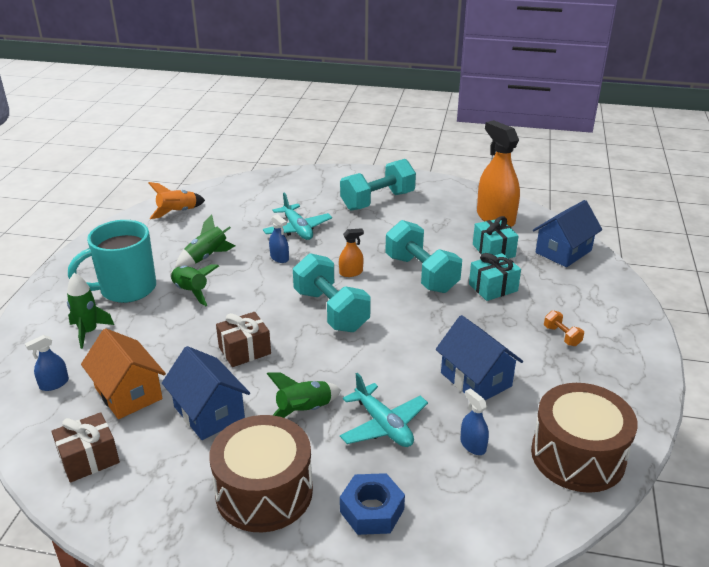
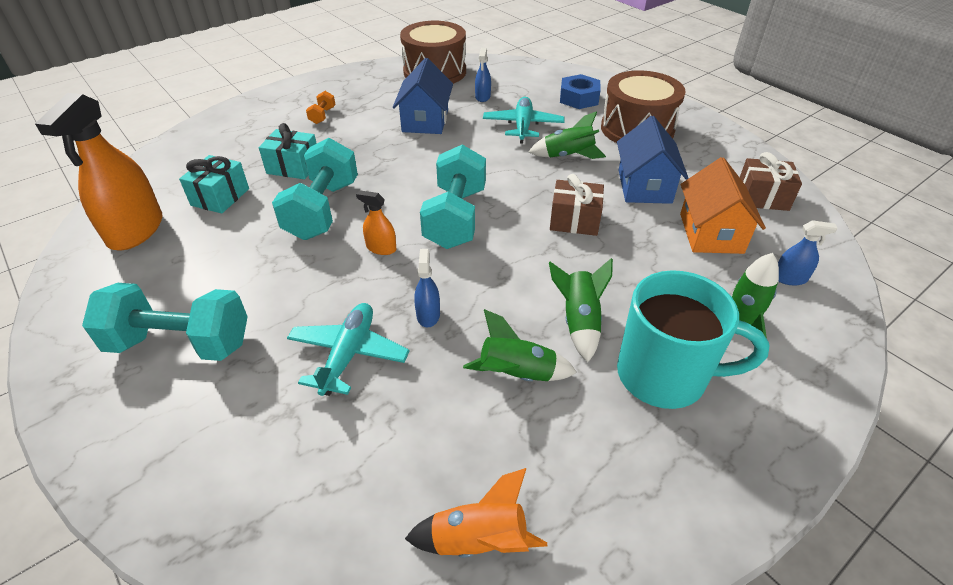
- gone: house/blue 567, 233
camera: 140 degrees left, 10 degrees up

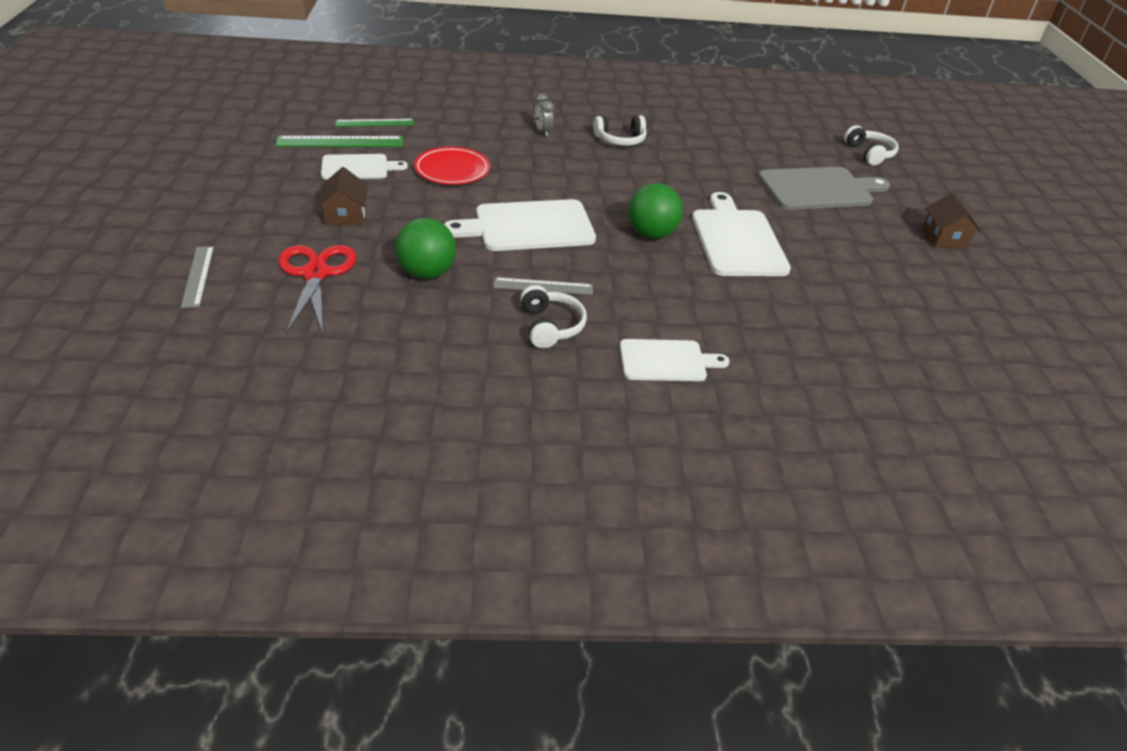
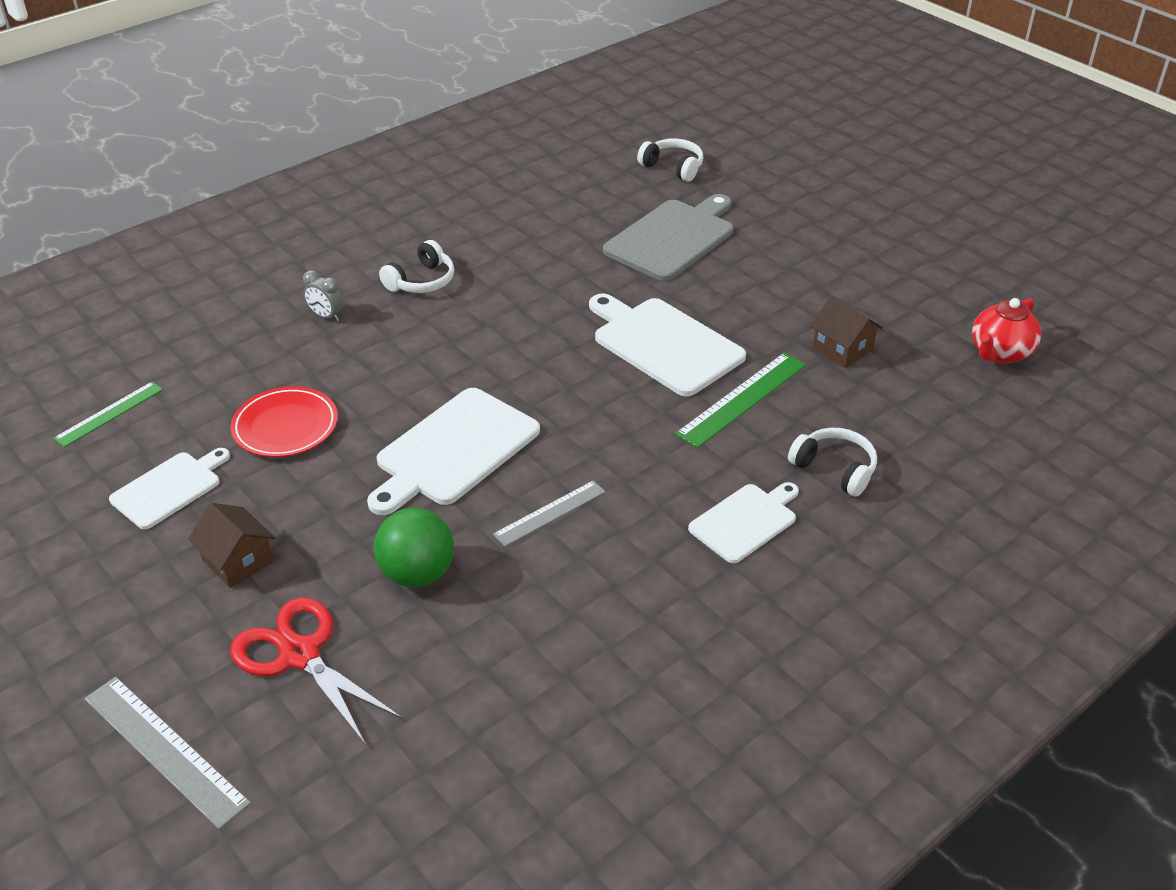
- scaled: ruler/grey 197, 277 = 167, 753 x1.53
- shifted: ruler/green 339, 141 to 740, 400
- shifted: headphones/white 553, 316 to 832, 462
- shifted: house/brown 951, 220 to 846, 332
- new: teapot/red 1006, 331
- gone: ball/green 655, 211
camera: 35 degrees left, 0 degrees up

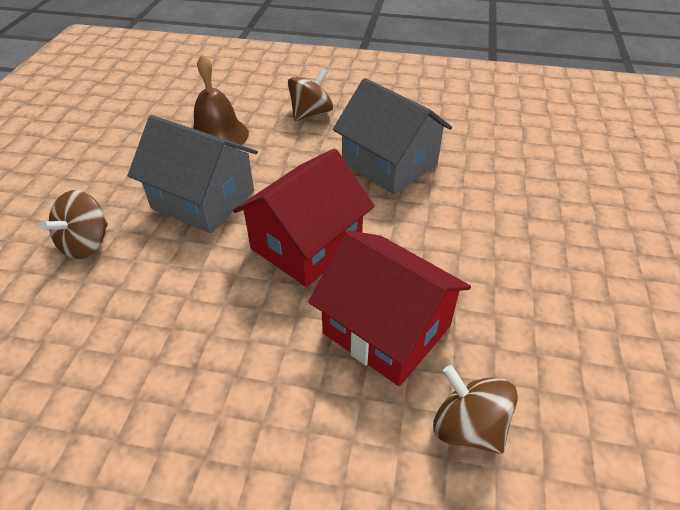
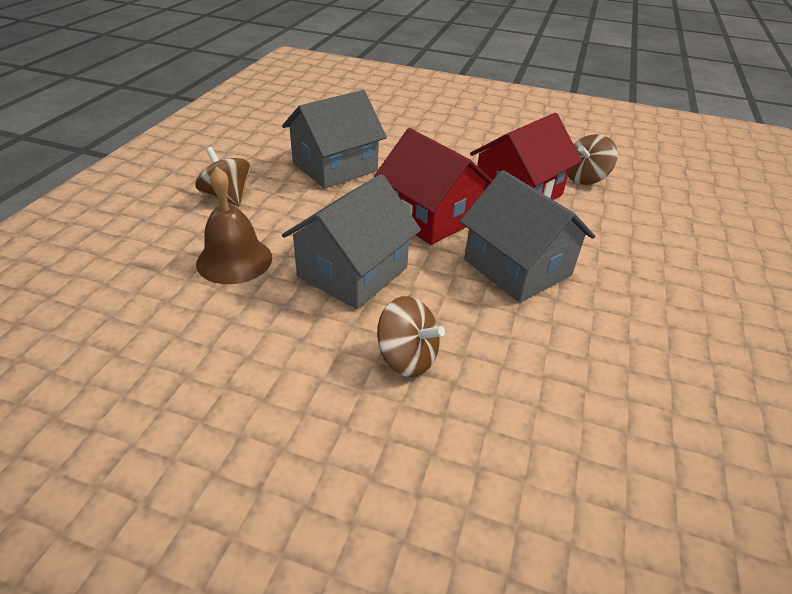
- new: house/grey 527, 236
camera: 85 degrees left, 5 degrees down

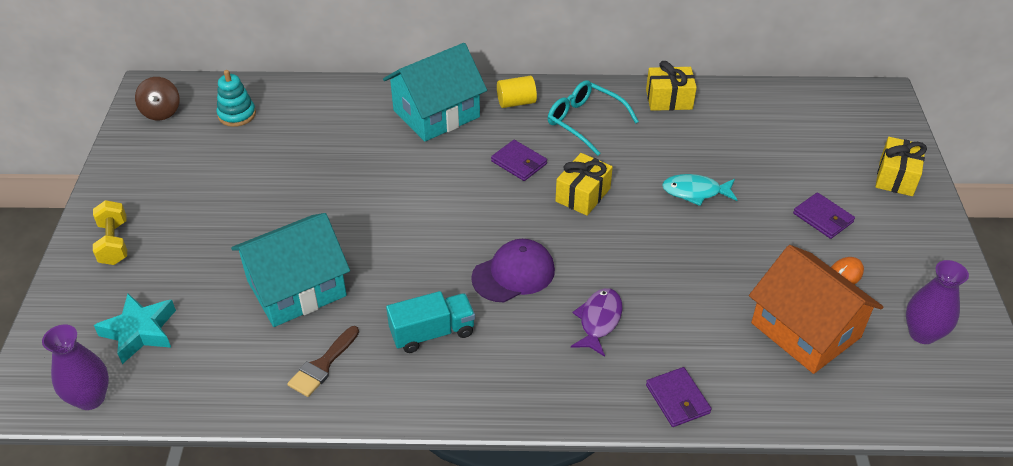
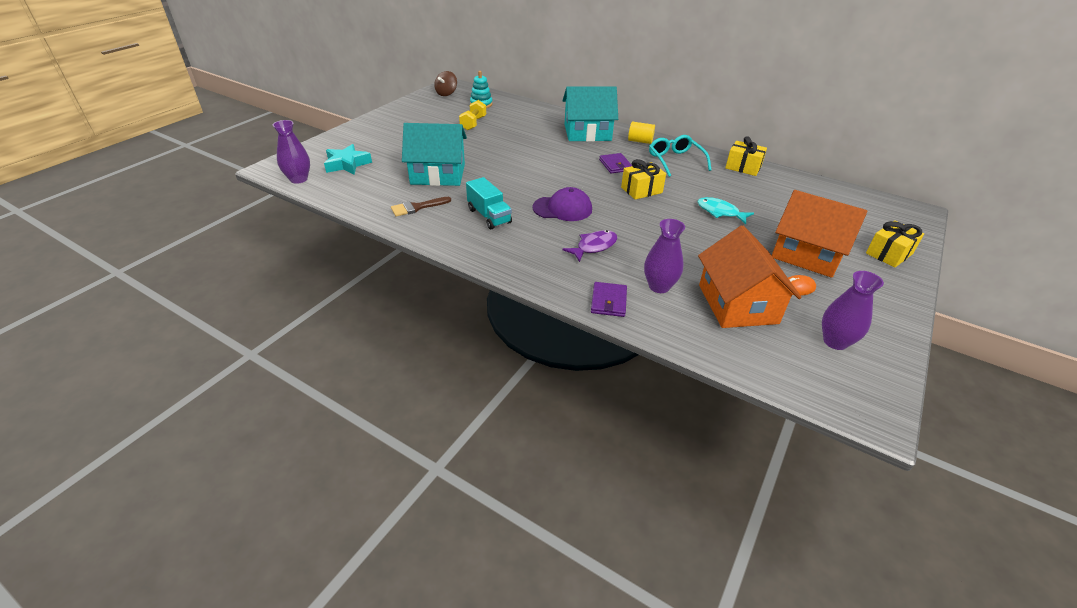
- shifted: dumbbell/yellow 110, 232 to 472, 115
- rotated: truck/turquoise 430, 322 = 489, 203 45 degrees clockwise
- new: vase/purple 664, 256
- swapped: wallet/purple 824, 215 to house/orange 820, 234
camera: 30 degrees right, 5 degrees down

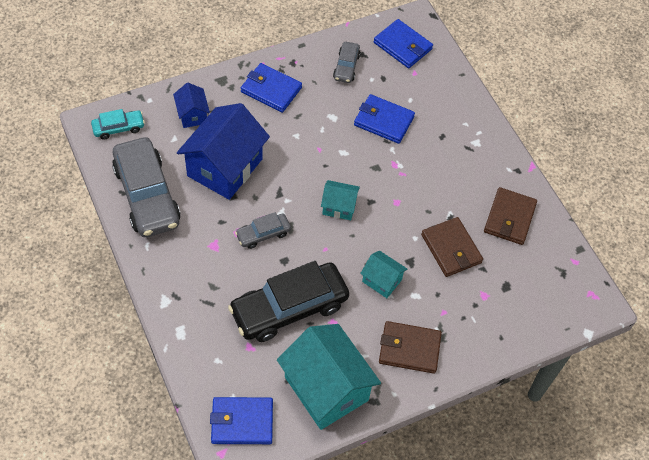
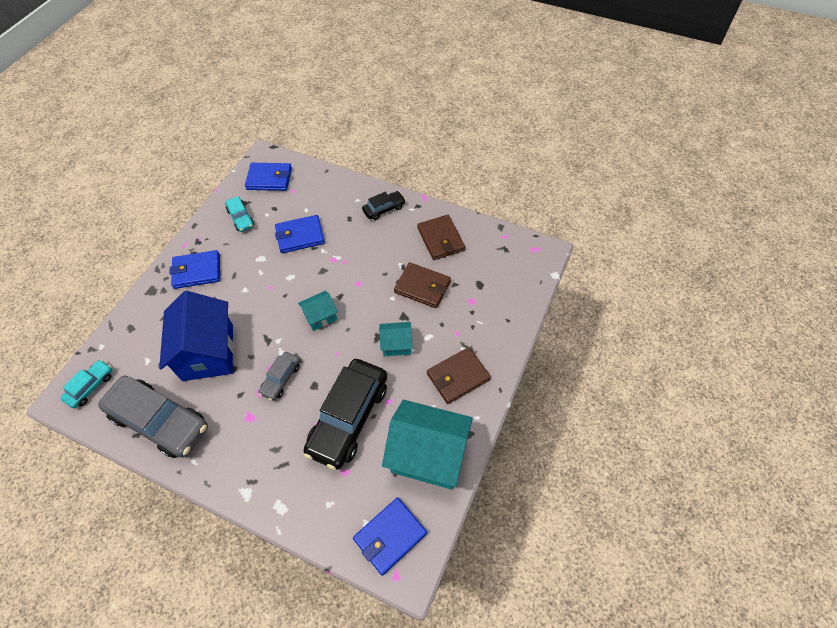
- repainted: car/grey 347, 62 to car/turquoise 239, 214
- new: car/black 384, 205
- gone: house/blue 191, 105
camera: 35 degrees left, 0 degrees up

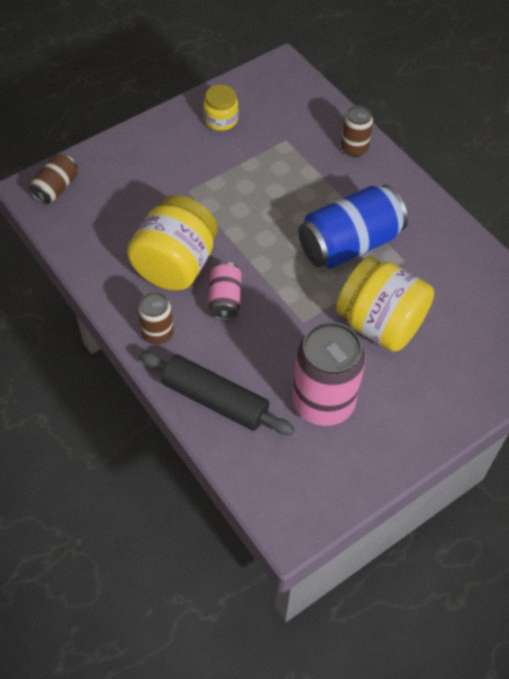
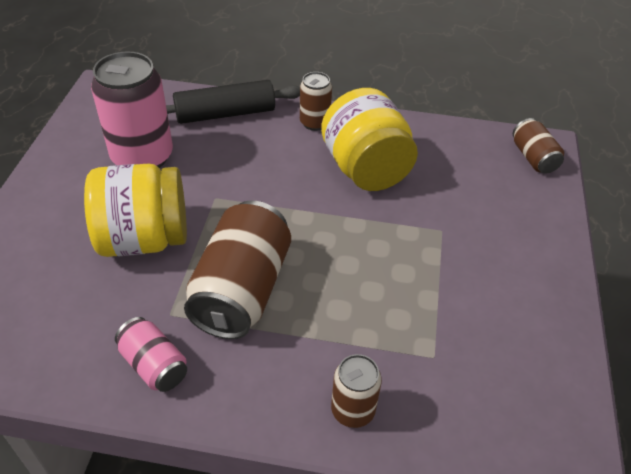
- shifted: can/pink 224, 291 to 151, 354
- repainted: can/blue 353, 227 to can/brown 237, 269
- gone: jar/yellow 220, 108
camera: 135 degrees right, 10 degrees down

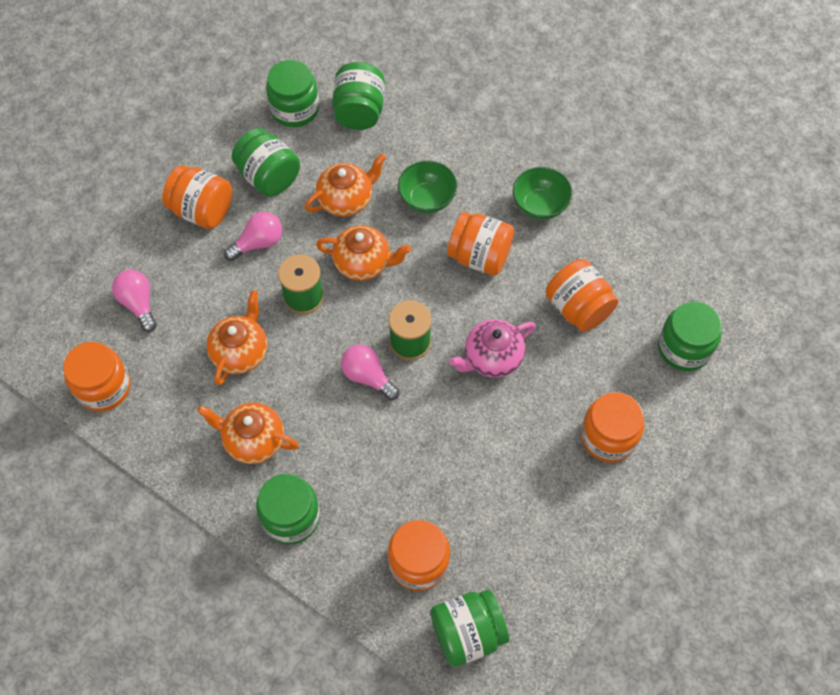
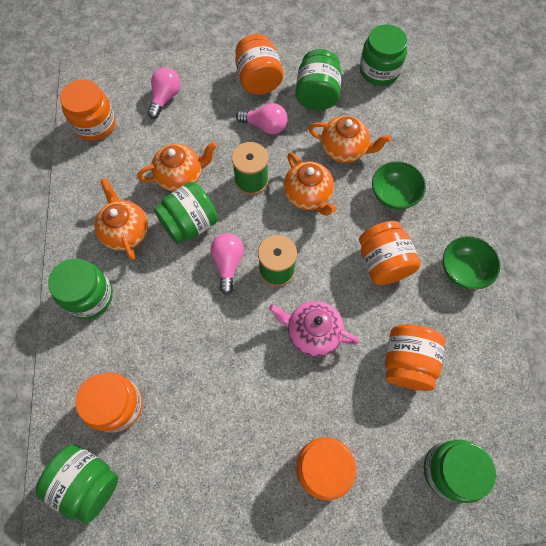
- shifted: jar/green 358, 96 to 186, 213
camera: 50 degrees right, 5 degrees up

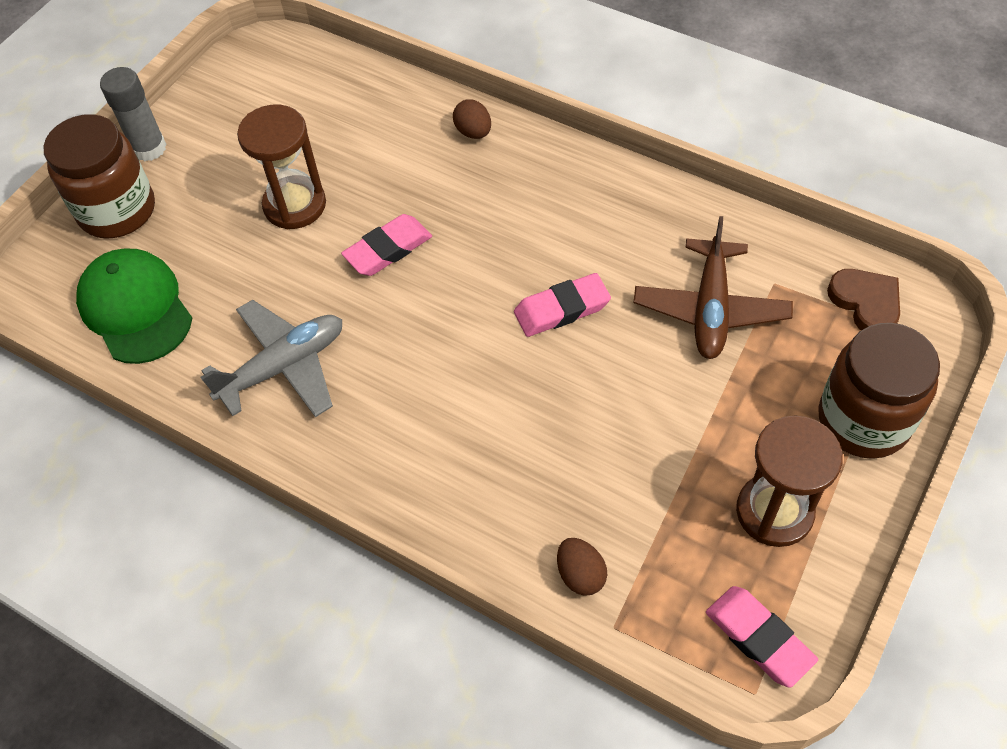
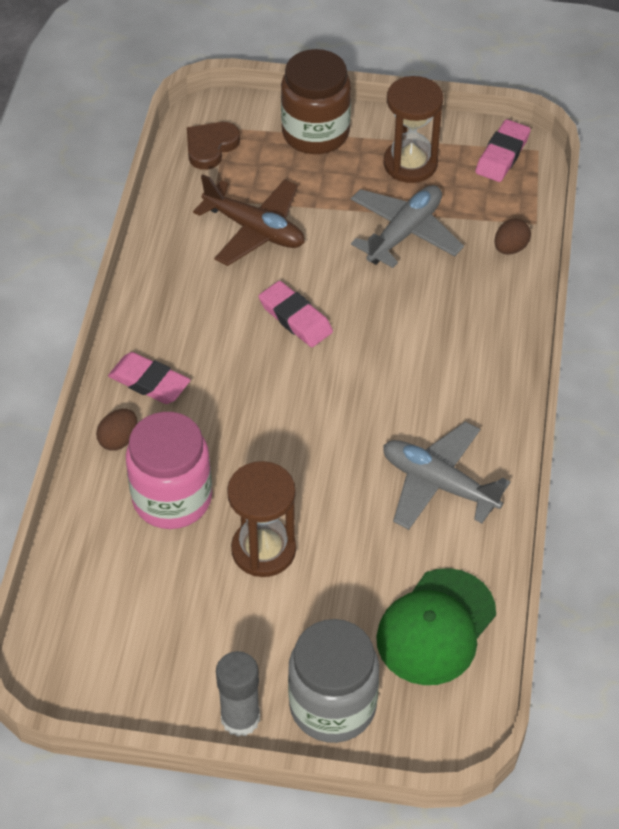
- shifted: eraser/pink 386, 245 to 149, 378
- new: jar/pink 169, 470
- rotated: plane/brown 713, 287 = 249, 220 45 degrees clockwise
- repainted: jar/brown 99, 176 to jar/grey 333, 681
- new: plane/grey 407, 226
camera: 115 degrees left, 5 degrees down

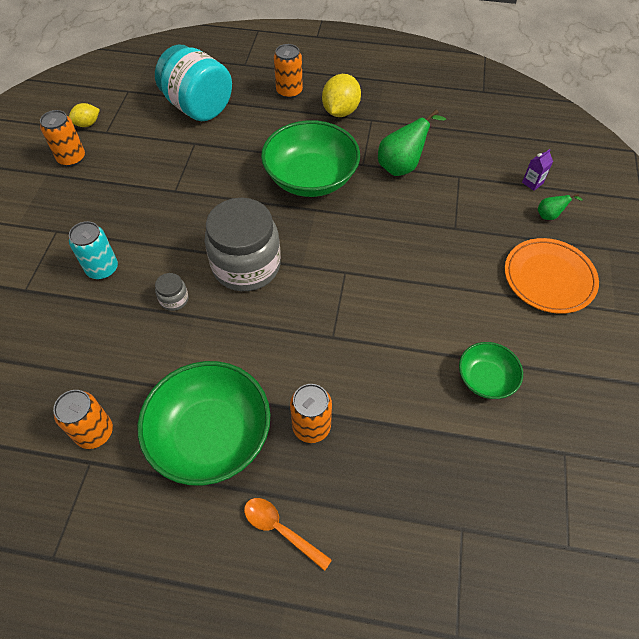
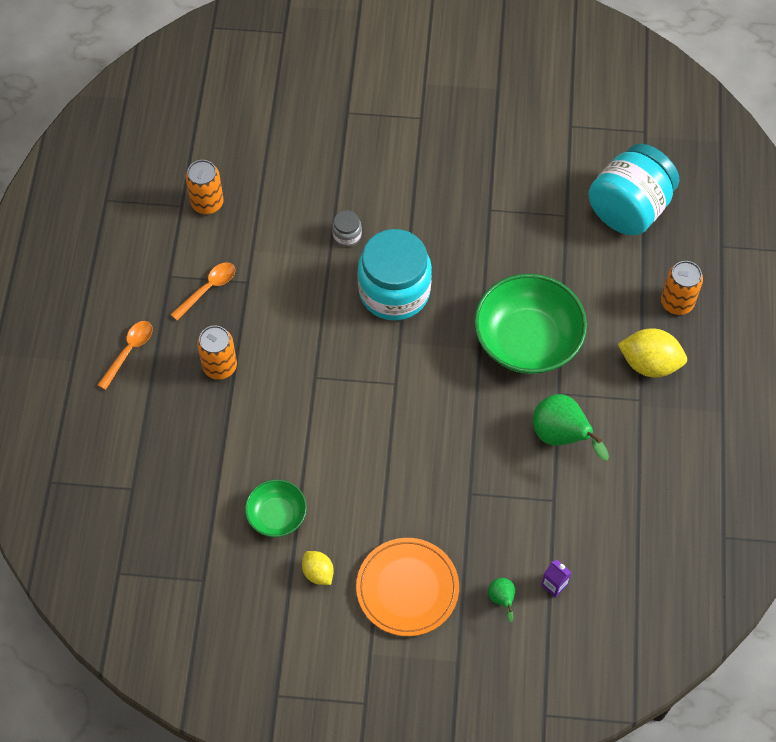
- swapped: bowl/green 203, 423 to spoon/orange 202, 291
- shifted: lemon/yellow 84, 115 to 318, 568
- repainted: jar/grey 243, 244 to jar/turquoise 395, 274
- gone: can/orange 62, 138
- gone: can/turquoise 93, 250
camera: 85 degrees right, 5 degrees up

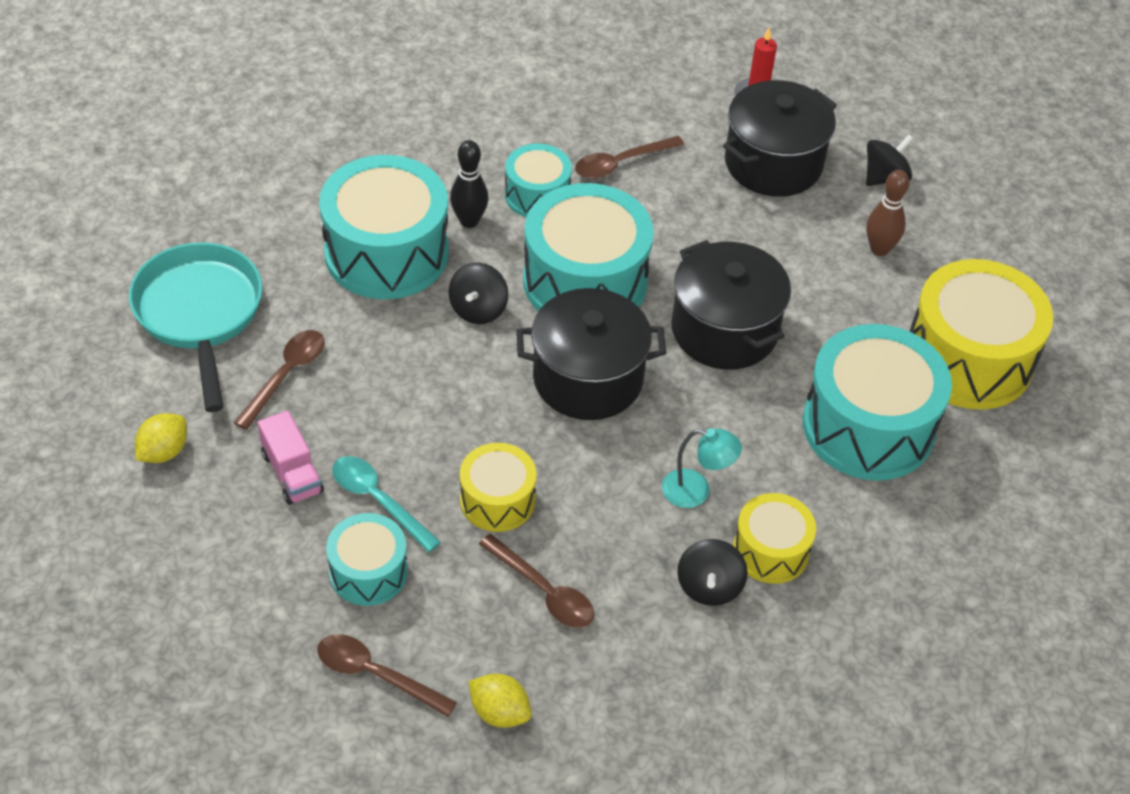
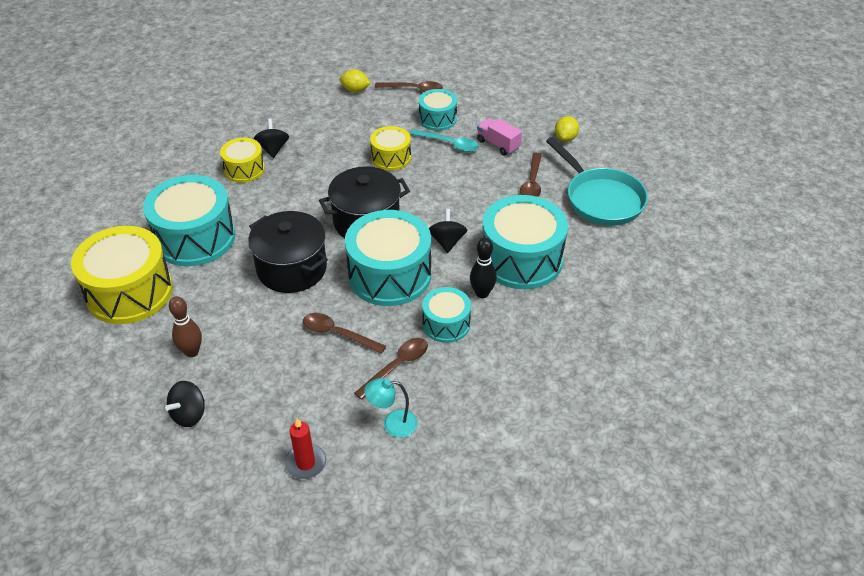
- shifted: spoon/brown 537, 581 to 344, 333
- shifted: lamp/turquoise 702, 468 to 391, 408
- gone: pot/black 780, 138
camera: 165 degrees right, 5 degrees down

